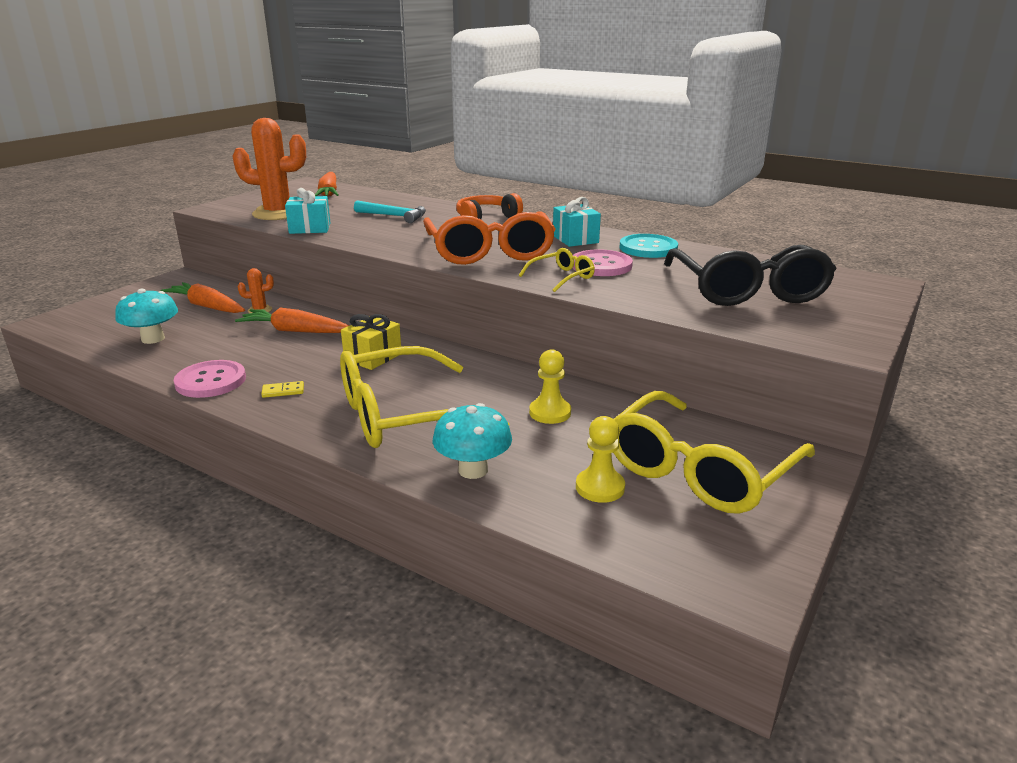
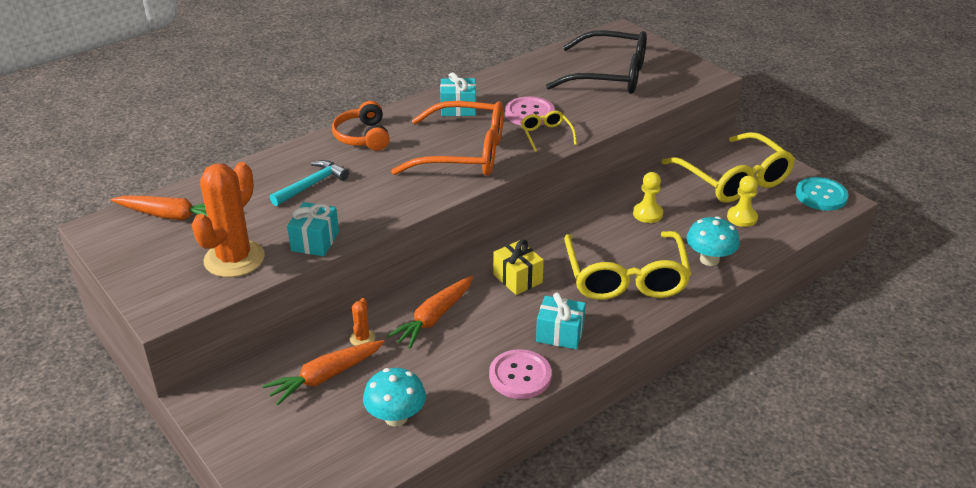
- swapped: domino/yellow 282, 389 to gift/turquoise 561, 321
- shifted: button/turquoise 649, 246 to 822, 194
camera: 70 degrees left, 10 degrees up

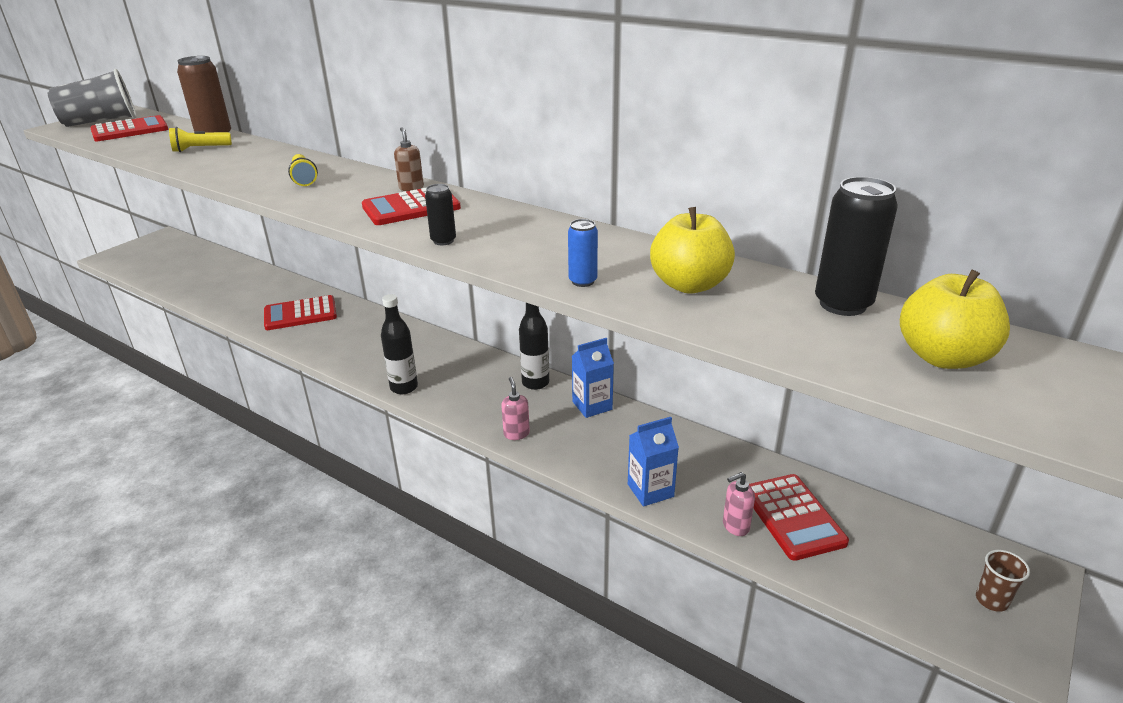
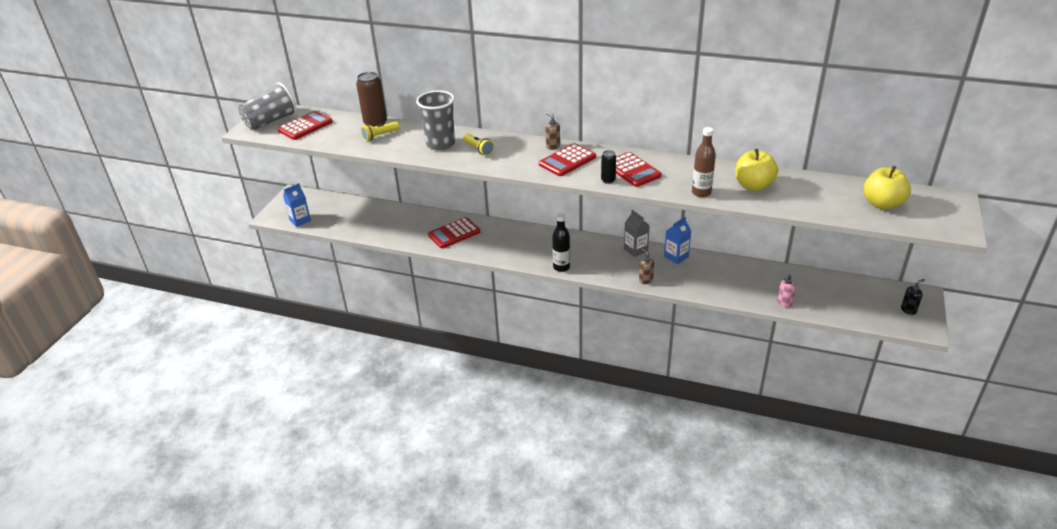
- shifted: carton/blue 653, 462 to 297, 205
- new: cup/grey 435, 120
- shifted: calculator/red 799, 517 to 639, 169
- swapped: bottle/black 534, 346 to carton/grey 637, 233
- repainted: soap dispenser/pink 515, 408 to soap dispenser/brown 646, 266
- swapped: can/blue 583, 253 to bottle/brown 704, 162
- swapped: cup/brown 1003, 581 to soap dispenser/black 913, 297
- gone: can/black 856, 246
camera: 15 degrees left, 5 degrees up

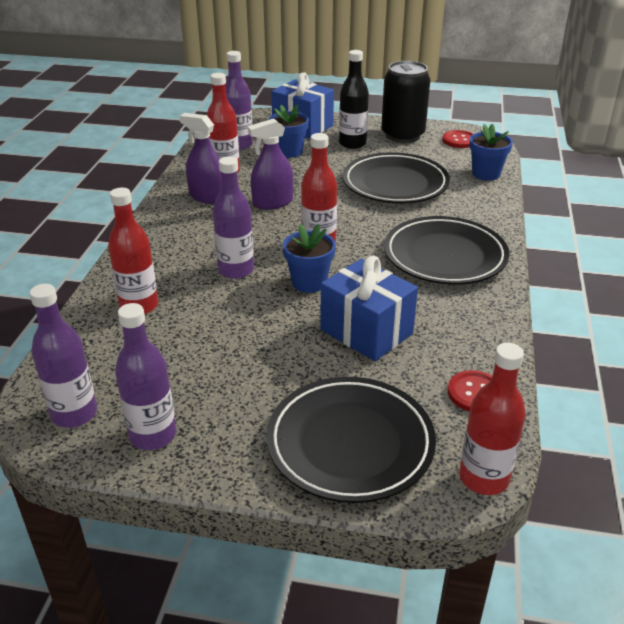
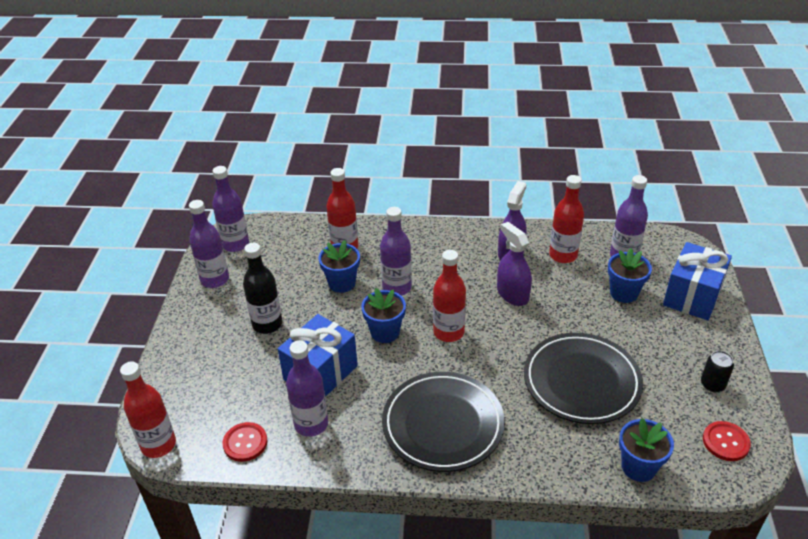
- shifted: bottle/black 354, 99 to 262, 288
- new: bottle/purple 307, 388
- new: flower pot/blue 339, 266
- scaled: can/black 406, 102 = 717, 371 x0.46
- gone: plate/black 351, 440
camera: 85 degrees right, 5 degrees up

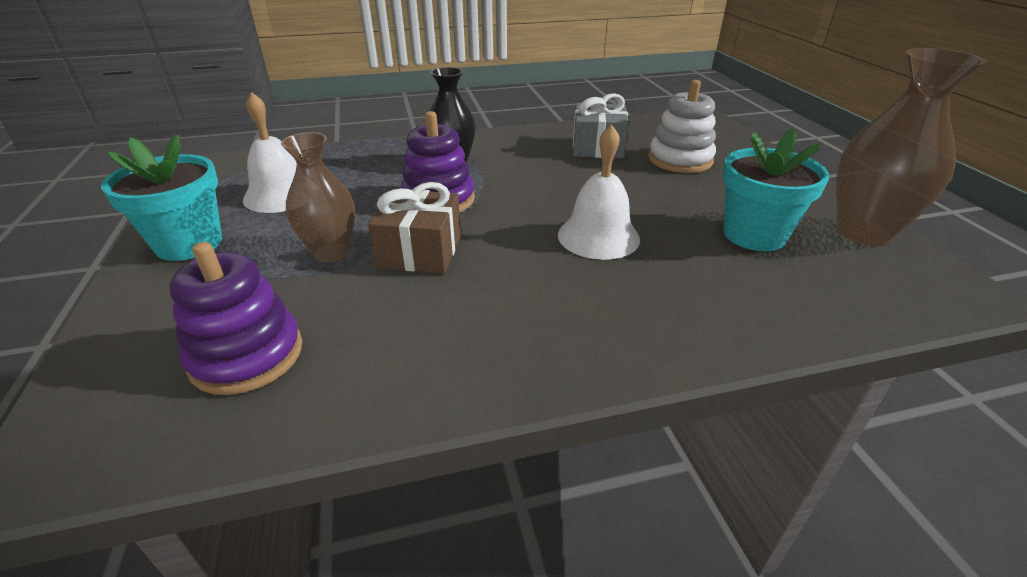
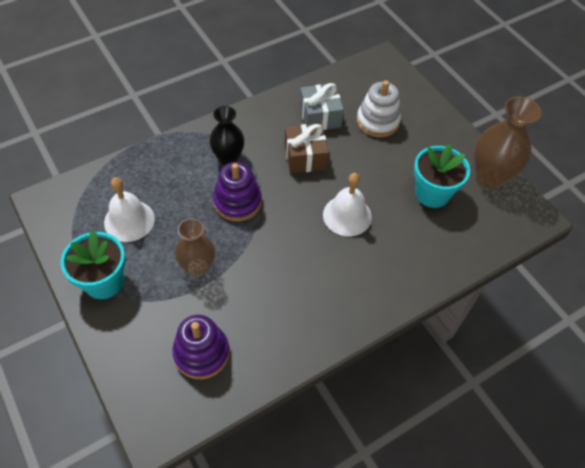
- shifted: gift/brown 414, 228 to 306, 148
camera: 20 degrees left, 20 degrees up

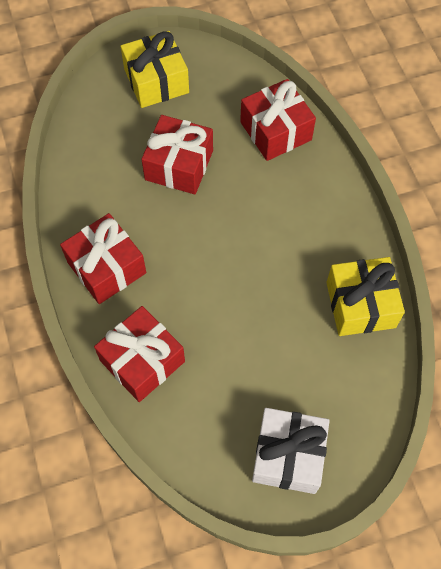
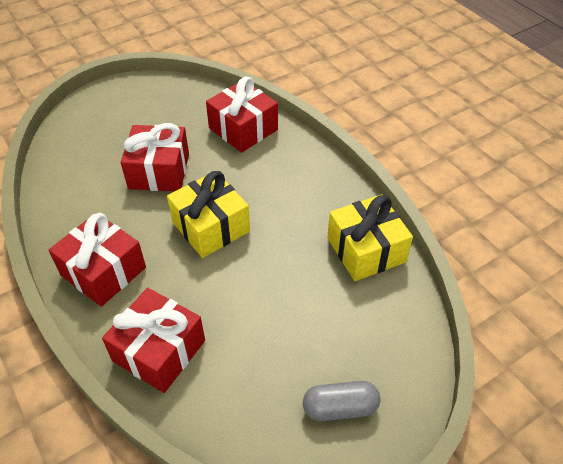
- shifted: gift/yellow 155, 69 to 208, 214
- swapped: gift/white 290, 451 to capsule/grey 342, 401
camera: 15 degrees left, 15 degrees down

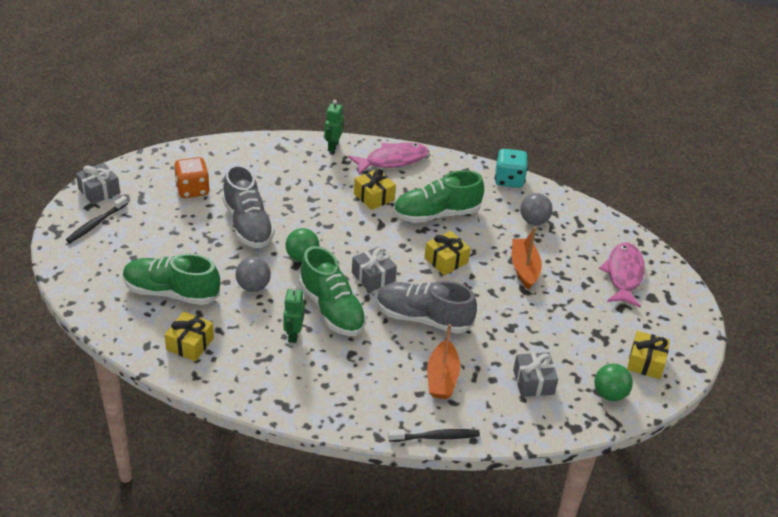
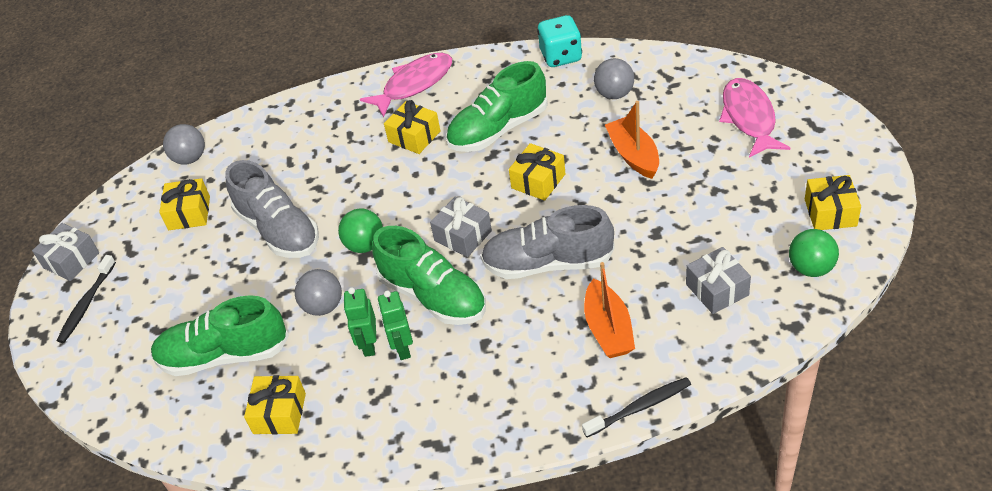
- swapped: dice/orange 191, 177 to gift/yellow 184, 204
- new: ball/grey 184, 144
- shifted: robot/green 334, 126 to 360, 322
camera: 10 degrees left, 5 degrees up

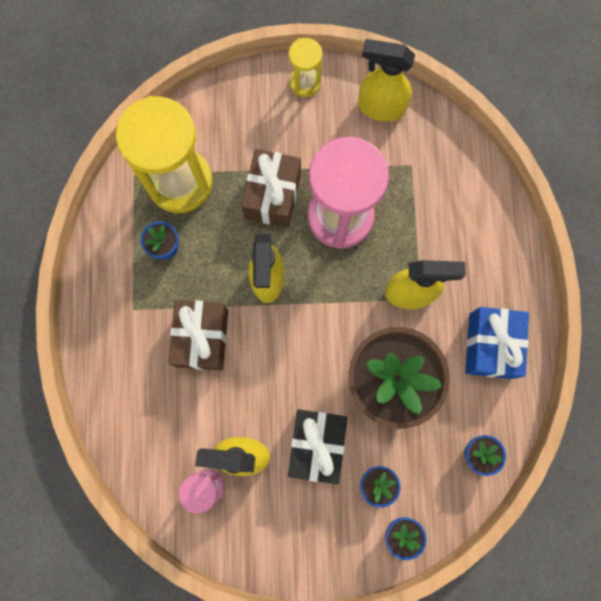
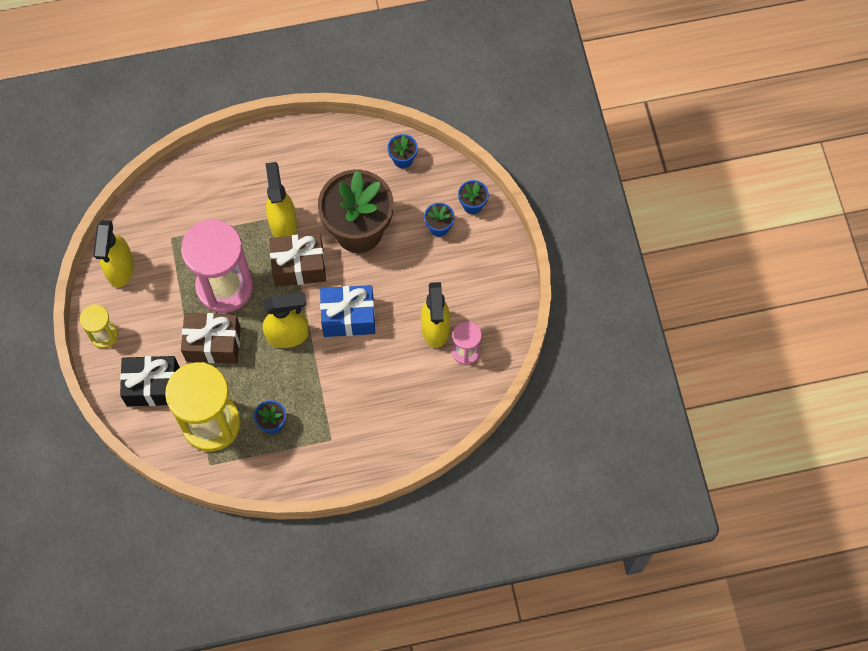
- shifted: gift/black 318, 446 to 150, 381
- shifted: gift/brown 198, 335 to 297, 260
- shifted: gift/blue 497, 343 to 347, 311
camera: 100 degrees left, 10 degrees down

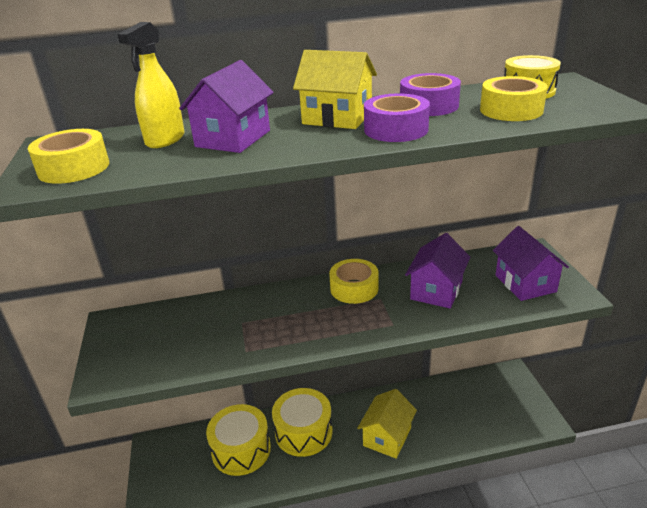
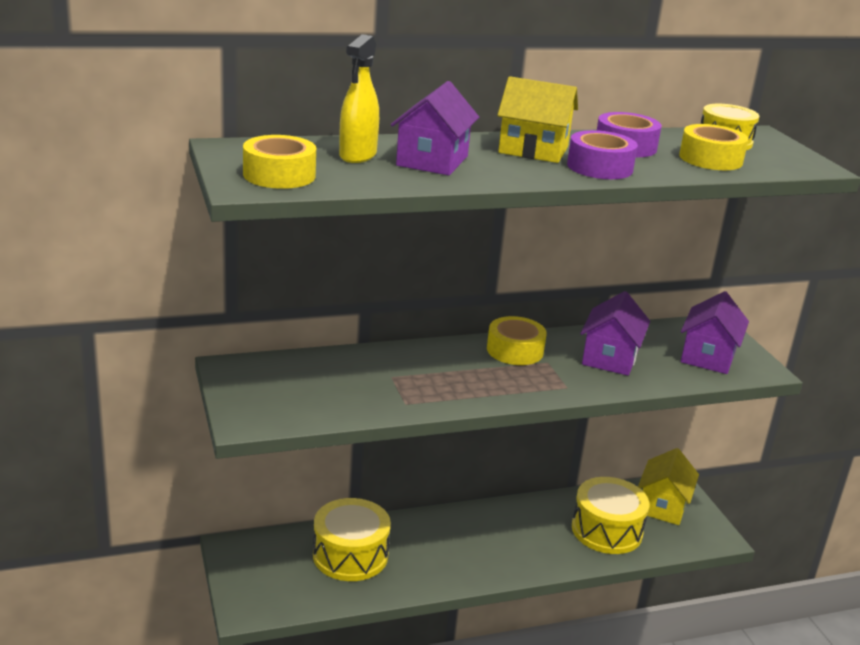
- shifted: drum/yellow 302, 422 to 611, 515
- shifted: house/yellow 387, 424 to 668, 486
- rotated: house/purple 531, 263 = 715, 332 45 degrees clockwise
camera: 10 degrees left, 5 degrees down

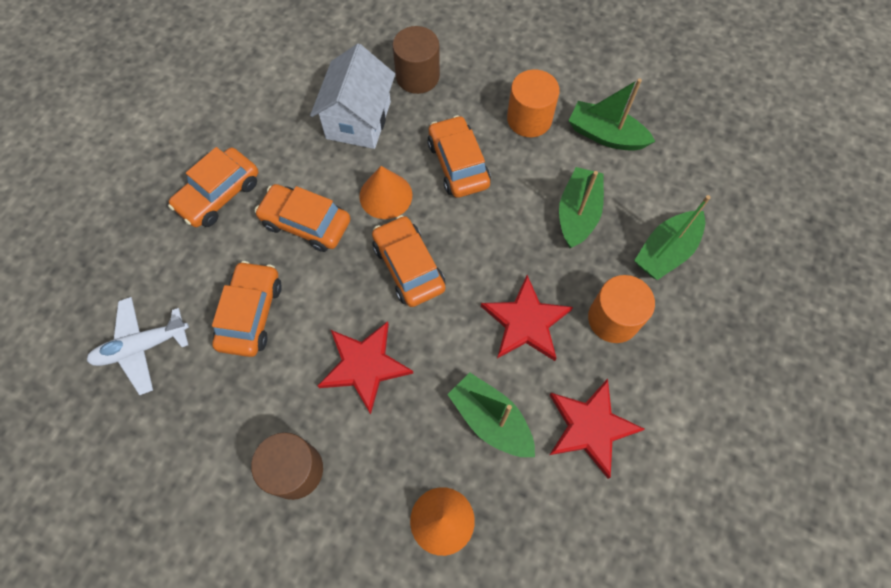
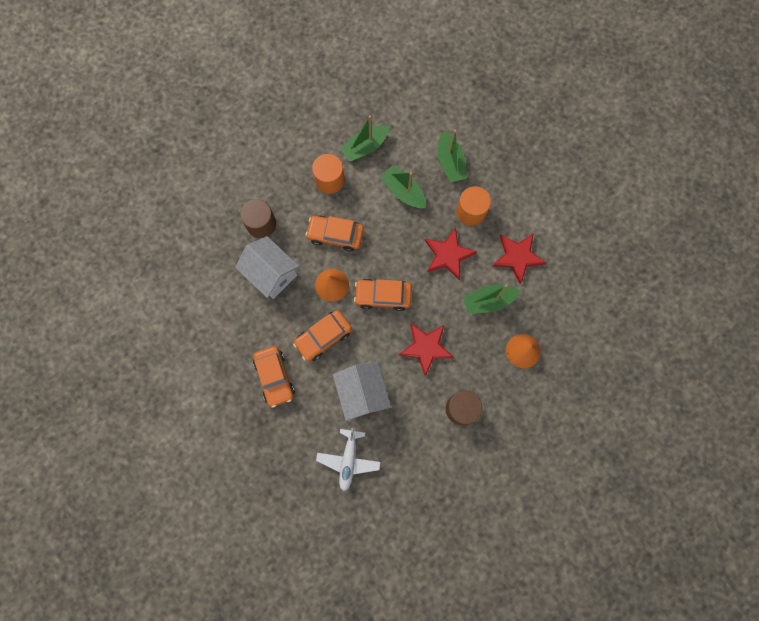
- swapped: car/orange 247, 309 to house/white 362, 391
camera: 60 degrees left, 10 degrees up

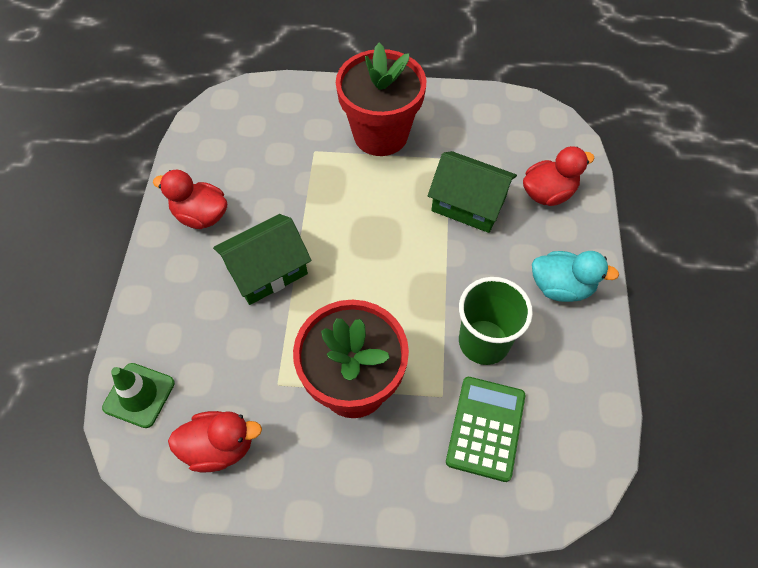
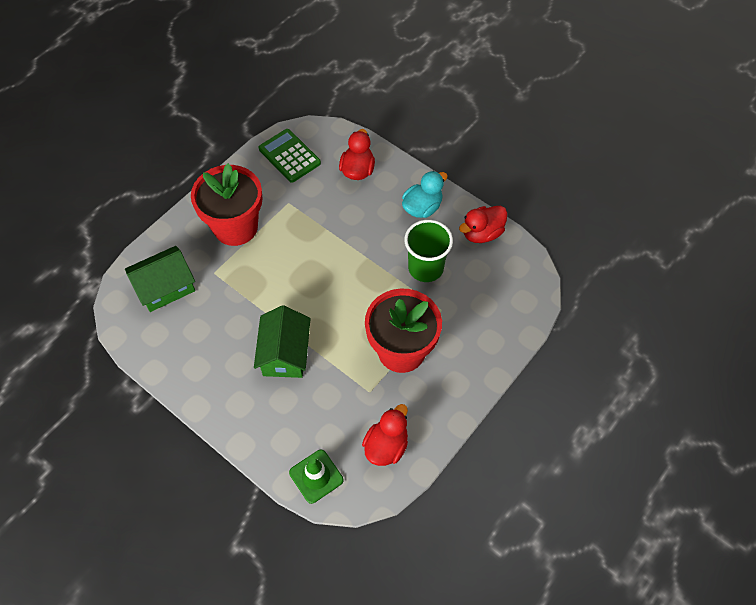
- shifted: house/green 472, 192 to 160, 279
- shifted: calculator/green 485, 429 to 290, 156
- shifted: duck/red 190, 199 to 483, 224
camera: 55 degrees left, 0 degrees up

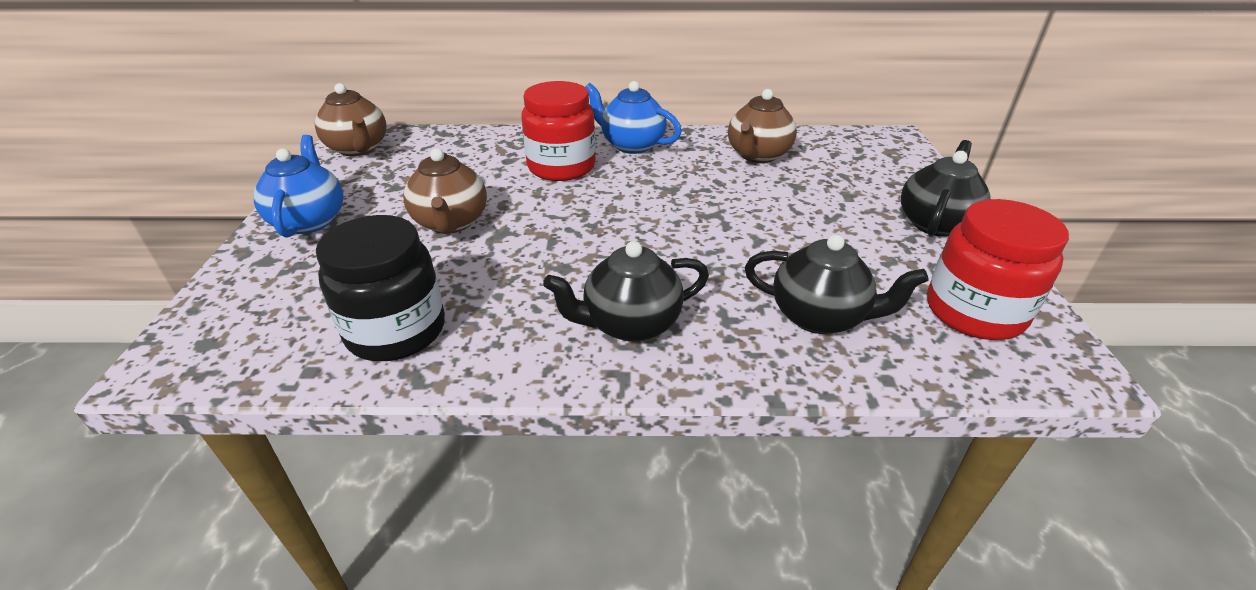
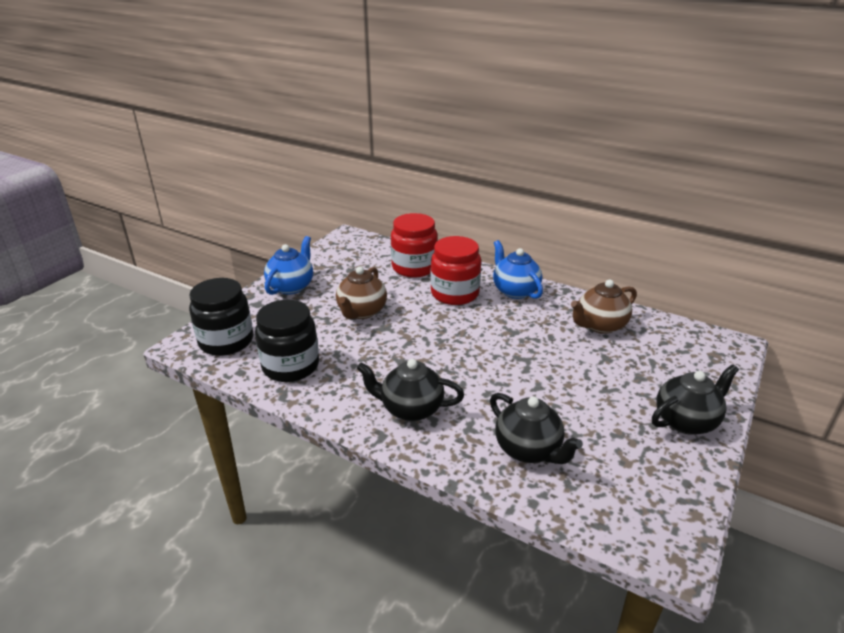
- new: jar/black 221, 317
- shifted: jar/red 998, 269 to 414, 245
- gone: teapot/brown 351, 119
camera: 30 degrees right, 5 degrees down

